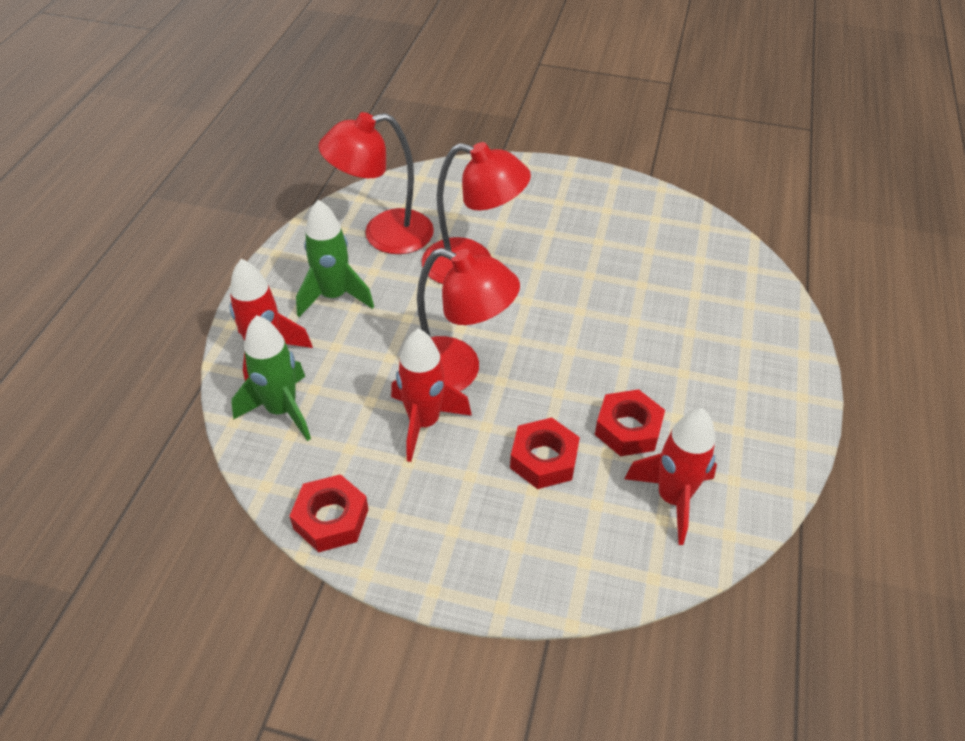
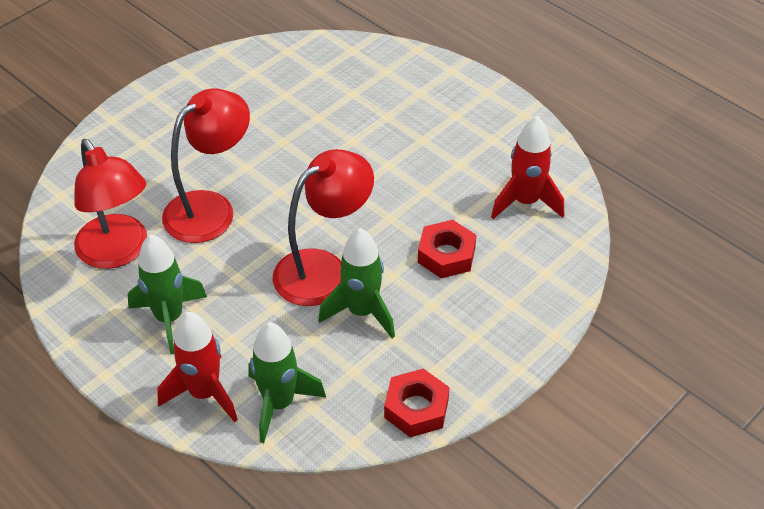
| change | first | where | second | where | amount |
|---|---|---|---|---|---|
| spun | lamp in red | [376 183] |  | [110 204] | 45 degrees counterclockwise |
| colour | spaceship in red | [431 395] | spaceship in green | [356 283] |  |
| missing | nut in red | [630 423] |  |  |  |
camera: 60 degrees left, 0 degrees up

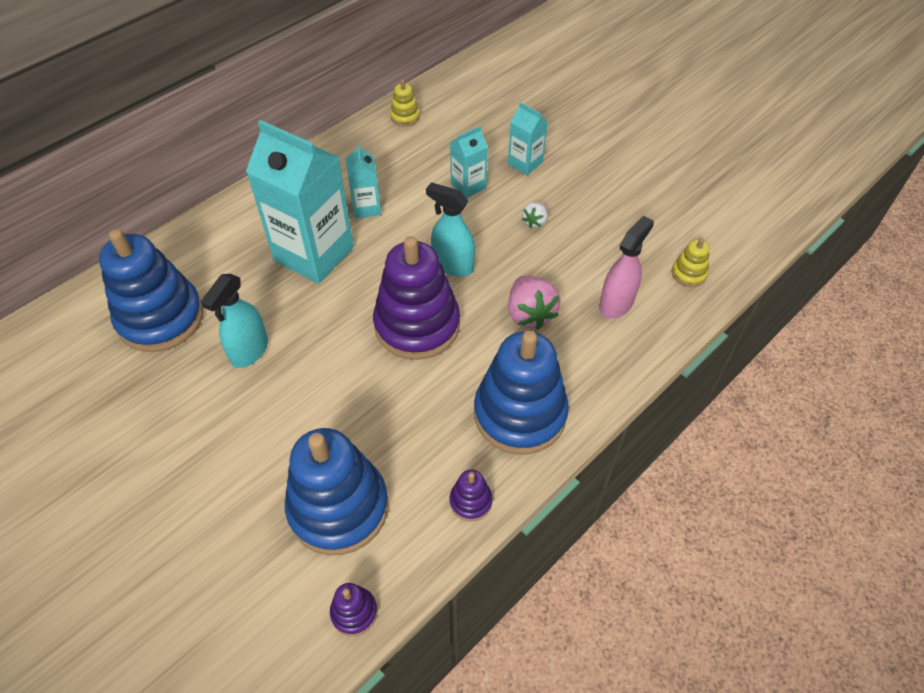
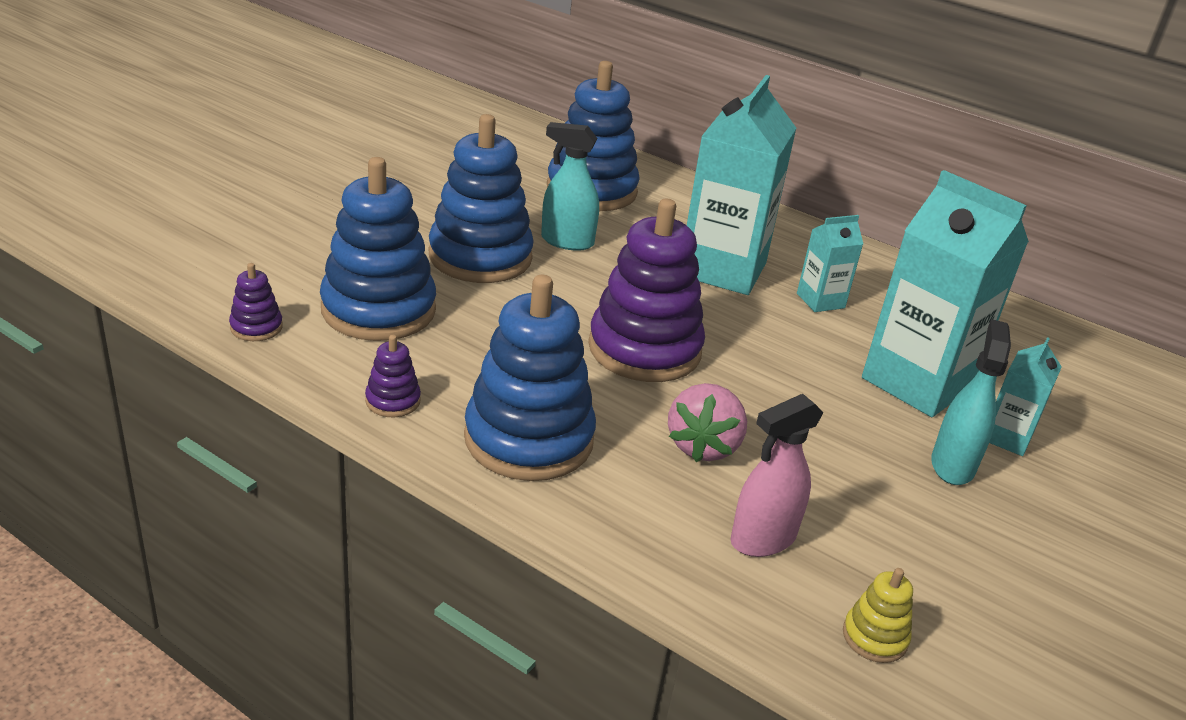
| change | first | where | second | where | amount |
|---|---|---|---|---|---|
| missing | stacking toy in bright yellow | [405 103] |  |  |  |
| size | milk carton in turquoise | [469 162] |  | [945 293] | x2.07 |
| relocated | sprayer in turquoise | [450 229] |  | [971 402] |  |
| missing | berry in pure white | [535 215] |  |  |  |
| spun | sprayer in rosy | [626 267] |  | [777 475] | 120 degrees clockwise |
| spun | berry in rosy | [534 303] |  | [707 422] | 45 degrees counterclockwise |
| appeared |  |  | stacking toy in cobalt | [481 198] |  |
camera: 75 degrees right, 20 degrees down

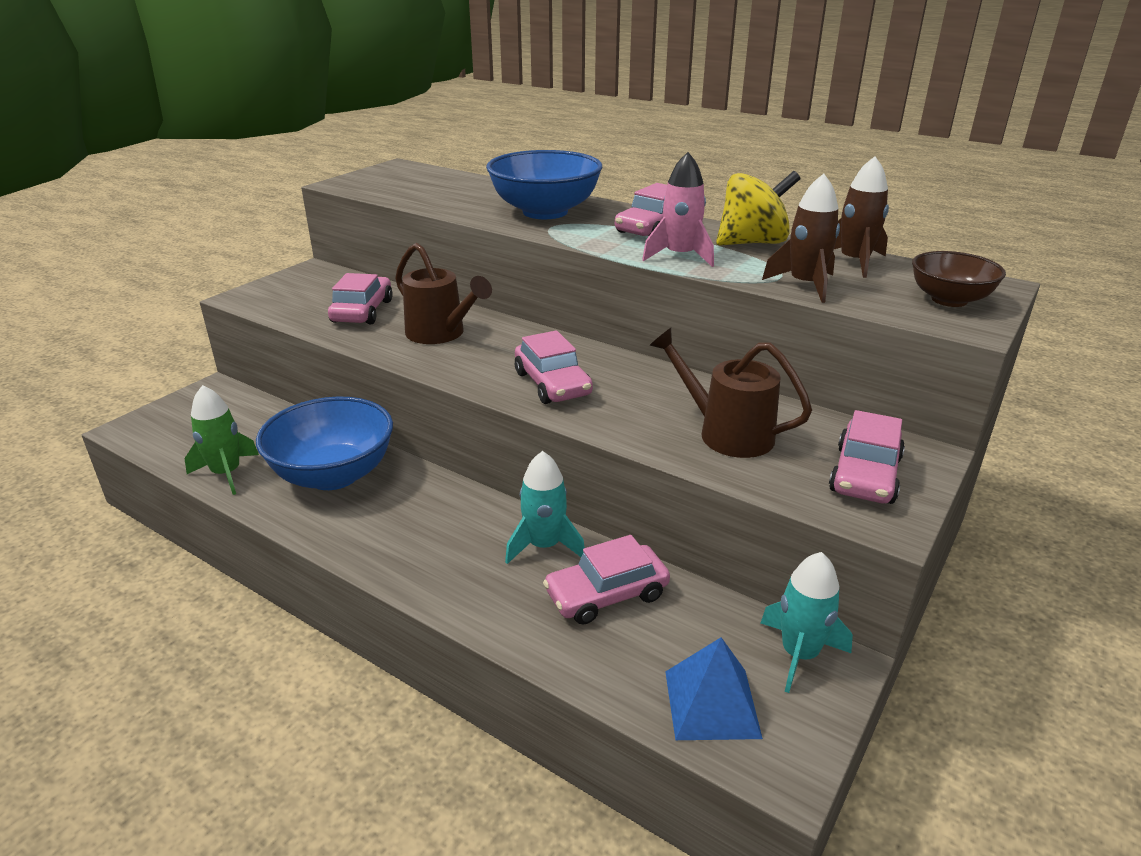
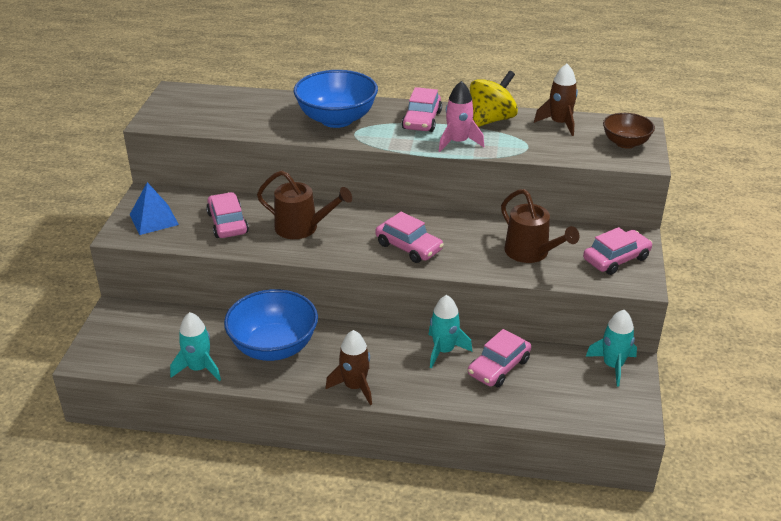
| change | first | where | second | where | amount |
|---|---|---|---|---|---|
| relocated | spaceship in dark brown | [801 238] |  | [349 367] |  |
| spun | watering can in dark brown | [730 393] |  | [540 226] | 135 degrees counterclockwise |
| colour | spaceship in green | [221 440] | spaceship in turquoise | [195 346] |  |
| spun | automobile in rosy | [867 457] |  | [618 251] | 120 degrees counterclockwise |
| relocated | pyramid shape in cobalt | [714 688] |  | [154 208] |  |
camera: 25 degrees left, 5 degrees up

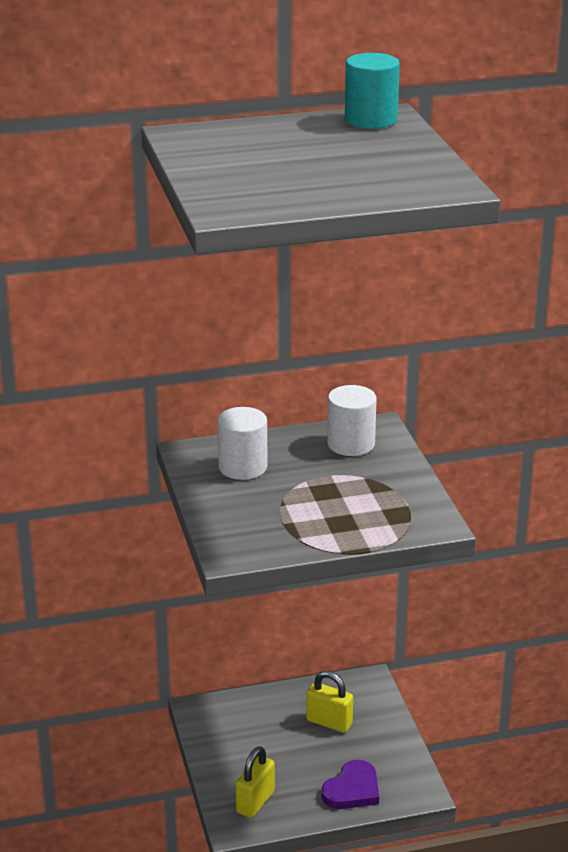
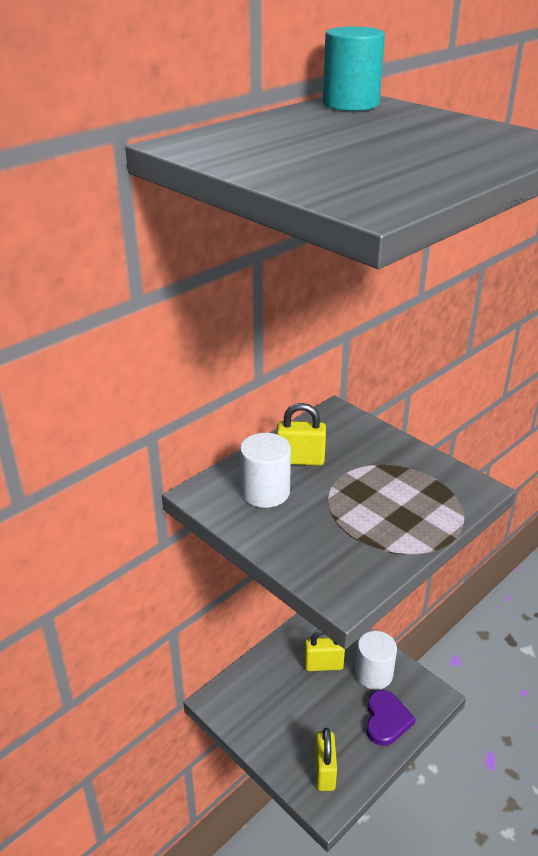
| change | first | where | second | where | amount |
|---|---|---|---|---|---|
| relocated | cylinder shape in pure white | [352 420] |  | [376 660] |  |
| appeared |  |  | padlock in bright yellow | [301 434] |  |
camera: 30 degrees left, 5 degrees up

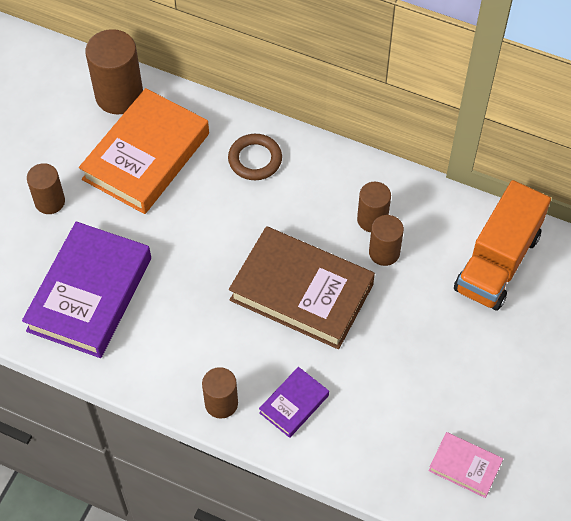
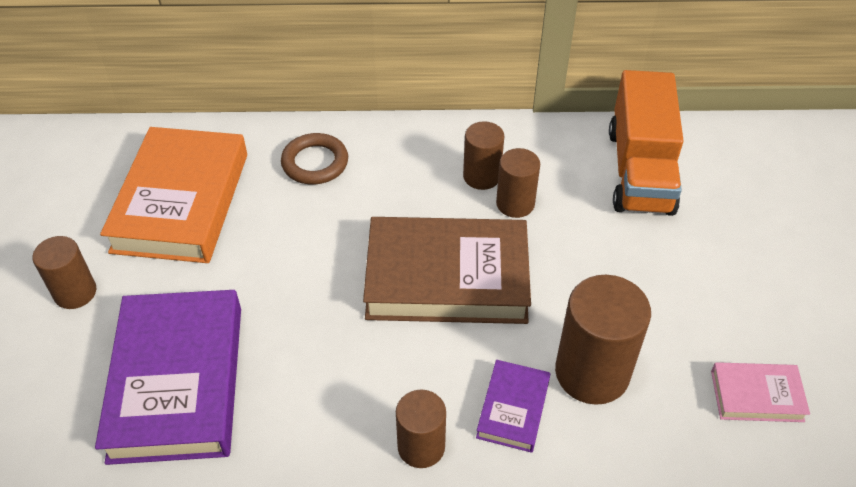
| change | first | where | second | where | amount |
|---|---|---|---|---|---|
| relocated | cylinder shape in dark brown | [114 72] |  | [603 340] |  |
camera: 25 degrees left, 10 degrees down

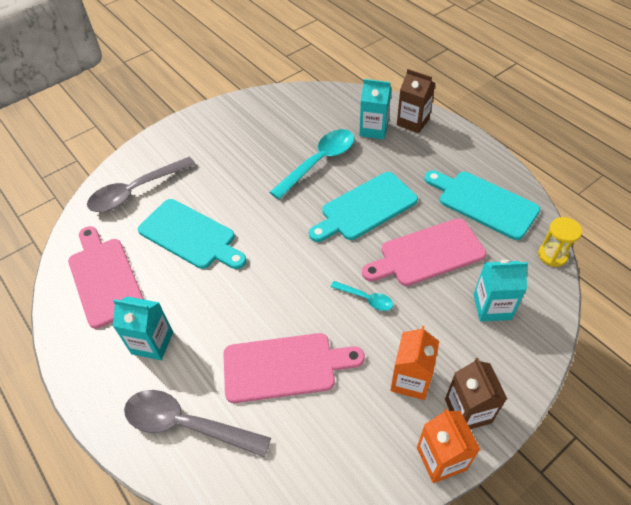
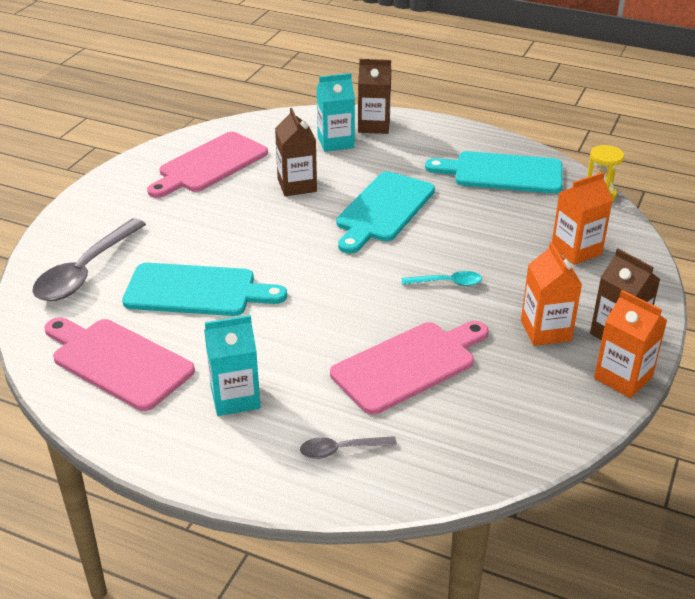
| change | first | where | second | where | amount |
|---|---|---|---|---|---|
| exchanged | spoon in turquoise | [312 164] | milk carton in dark brown | [296 152] |  |
| relocated | chopping board in rosy | [424 252] |  | [207 165] |  |
| colour | milk carton in turquoise | [500 290] | milk carton in orange-coloured | [582 218] |  |
| size | spoon in gray | [197 423] |  | [348 447] | x0.50 |
camera: 30 degrees left, 15 degrees down

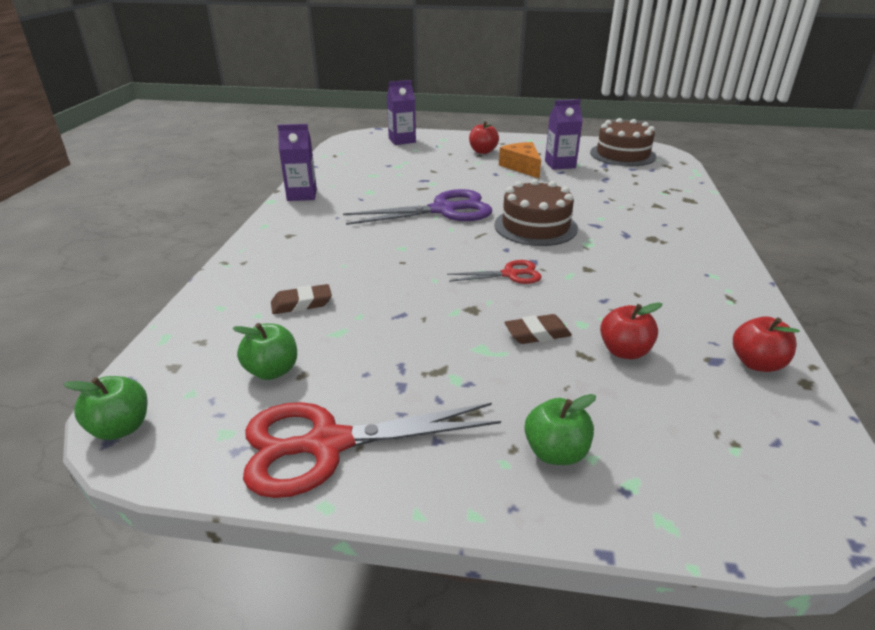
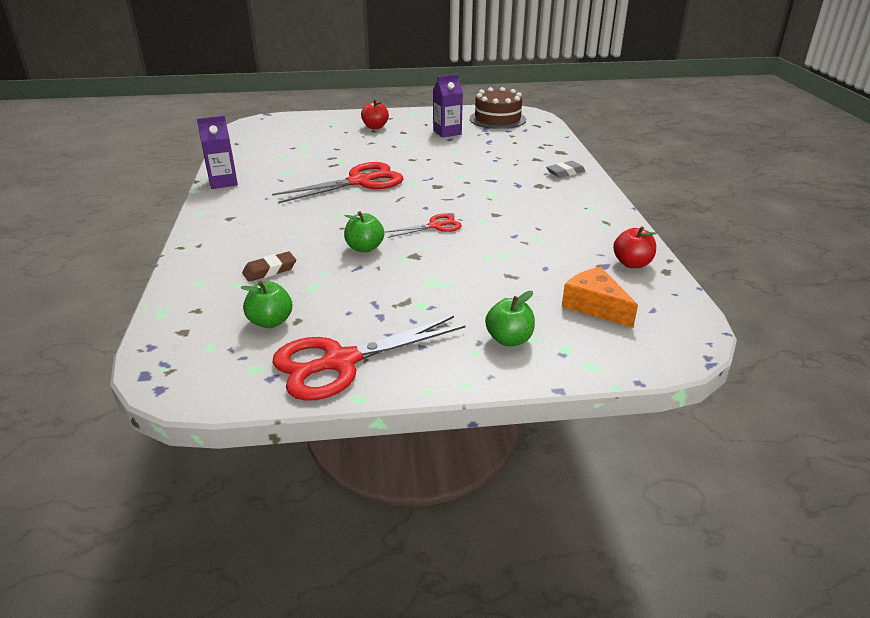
| change | first | where | second | where | amount |
|---|---|---|---|---|---|
| missing | milk carton in purple | [401 112] |  |  |  |
| relocated | cheese in orange-coloured | [520 160] |  | [600 297] |  |
| missing | cake in dark brown | [536 212] |  |  |  |
| colour | shears in purple | [417 207] | shears in red | [338 182] |  |
| missing | toy apple in red | [631 330] |  |  |  |
| missing | pencil eraser in dark brown | [538 329] |  |  |  |
| relocated | toy apple in green | [105 408] |  | [364 231] |  |
| appeared |  |  | pencil eraser in gray | [565 169] |  |
camera: 15 degrees left, 0 degrees up

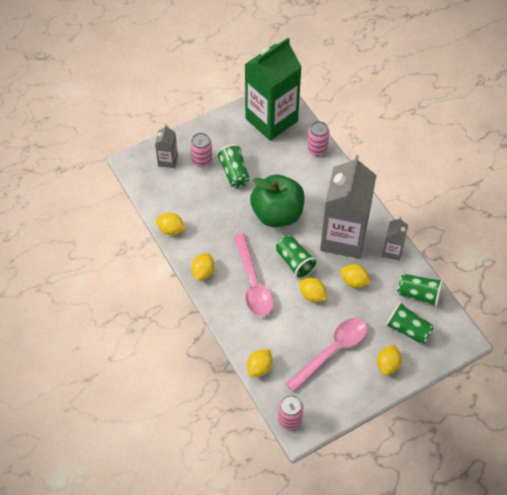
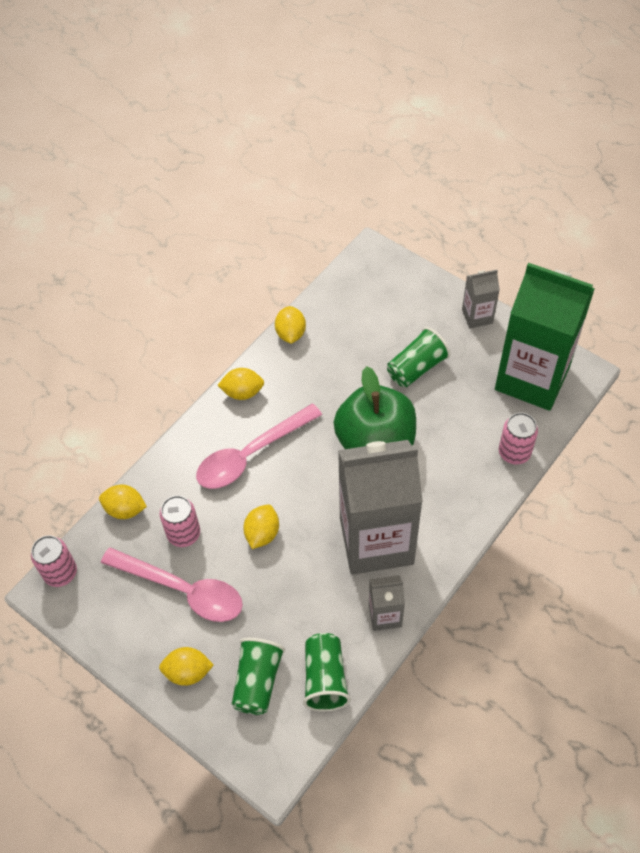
| change | first | where | second | where | amount |
|---|---|---|---|---|---|
| relocated | milk carton in gray | [166 146] |  | [481 299] |  |
| relocated | soda can in rosy | [201 150] |  | [180 521] |  |
| missing | tumbler in green | [297 257] |  |  |  |
| missing | toy lemon in bright yellow | [355 276] |  |  |  |
camera: 70 degrees right, 0 degrees up

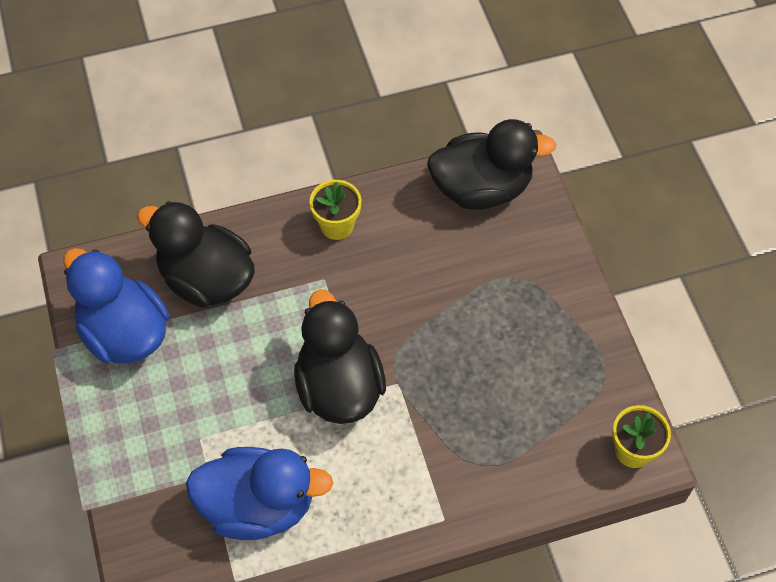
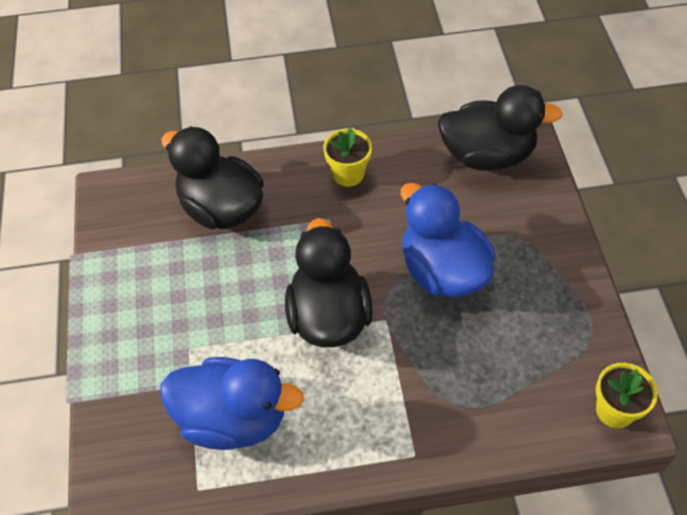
| change | first | where | second | where | amount |
|---|---|---|---|---|---|
| relocated | duck in cobalt | [116 306] |  | [448 240] |  |
camera: 10 degrees right, 5 degrees down

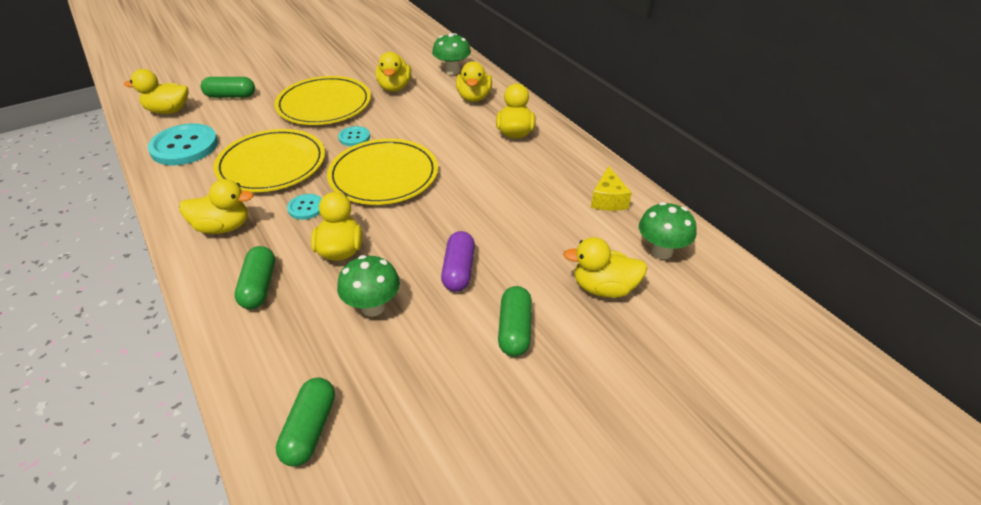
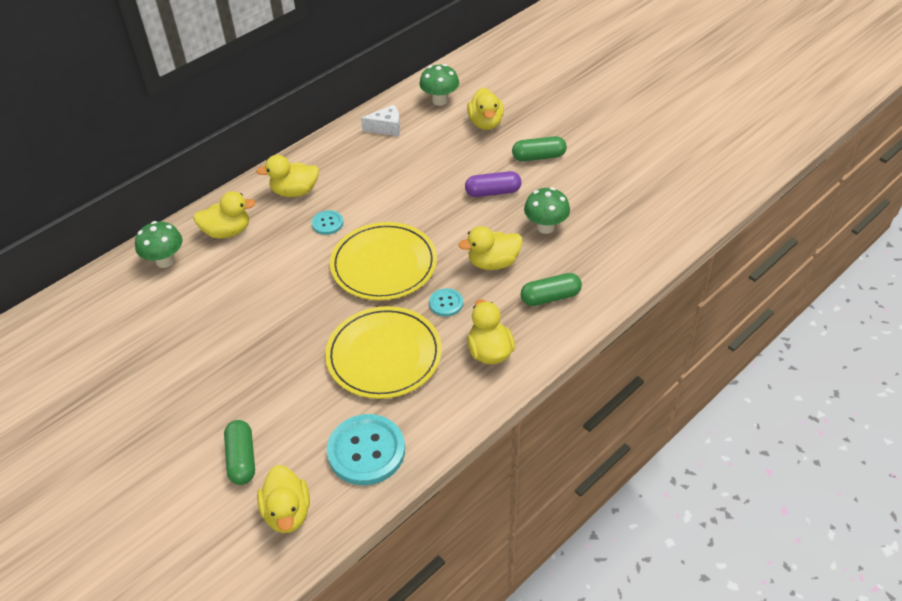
| change | first | where | second | where | amount |
|---|---|---|---|---|---|
| missing | duck in bright yellow | [393 72] |  |  |  |
| missing | flat dish in bright yellow | [322 100] |  |  |  |
| relocated | sewing button in turquoise | [354 136] |  | [327 222] |  |
| colour | cheese in bright yellow | [611 188] | cheese in pure white | [380 120] |  |
| missing | pill in green | [305 422] |  |  |  |
camera: 100 degrees left, 5 degrees up

